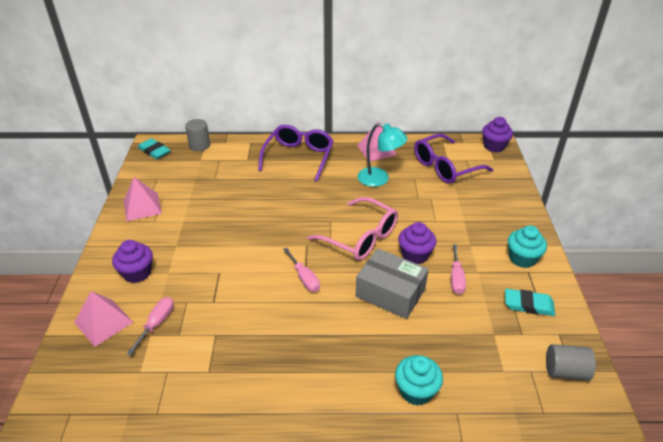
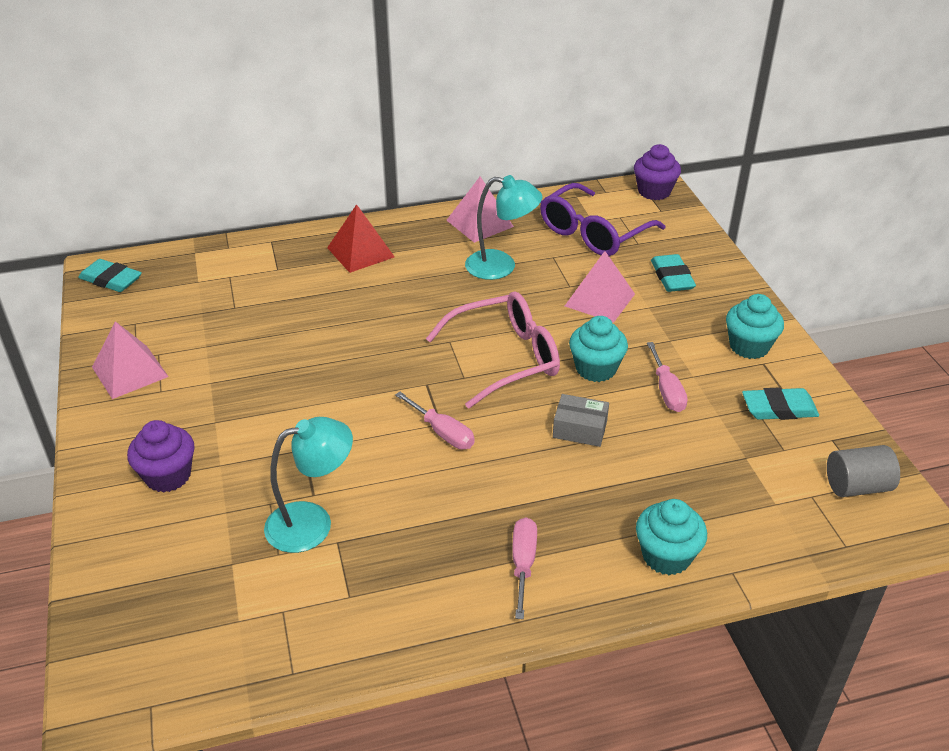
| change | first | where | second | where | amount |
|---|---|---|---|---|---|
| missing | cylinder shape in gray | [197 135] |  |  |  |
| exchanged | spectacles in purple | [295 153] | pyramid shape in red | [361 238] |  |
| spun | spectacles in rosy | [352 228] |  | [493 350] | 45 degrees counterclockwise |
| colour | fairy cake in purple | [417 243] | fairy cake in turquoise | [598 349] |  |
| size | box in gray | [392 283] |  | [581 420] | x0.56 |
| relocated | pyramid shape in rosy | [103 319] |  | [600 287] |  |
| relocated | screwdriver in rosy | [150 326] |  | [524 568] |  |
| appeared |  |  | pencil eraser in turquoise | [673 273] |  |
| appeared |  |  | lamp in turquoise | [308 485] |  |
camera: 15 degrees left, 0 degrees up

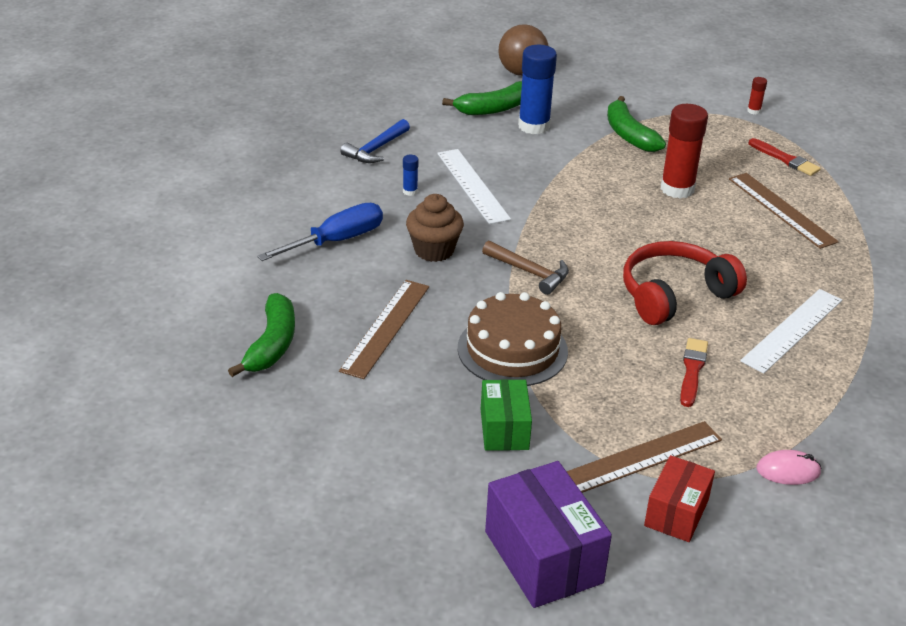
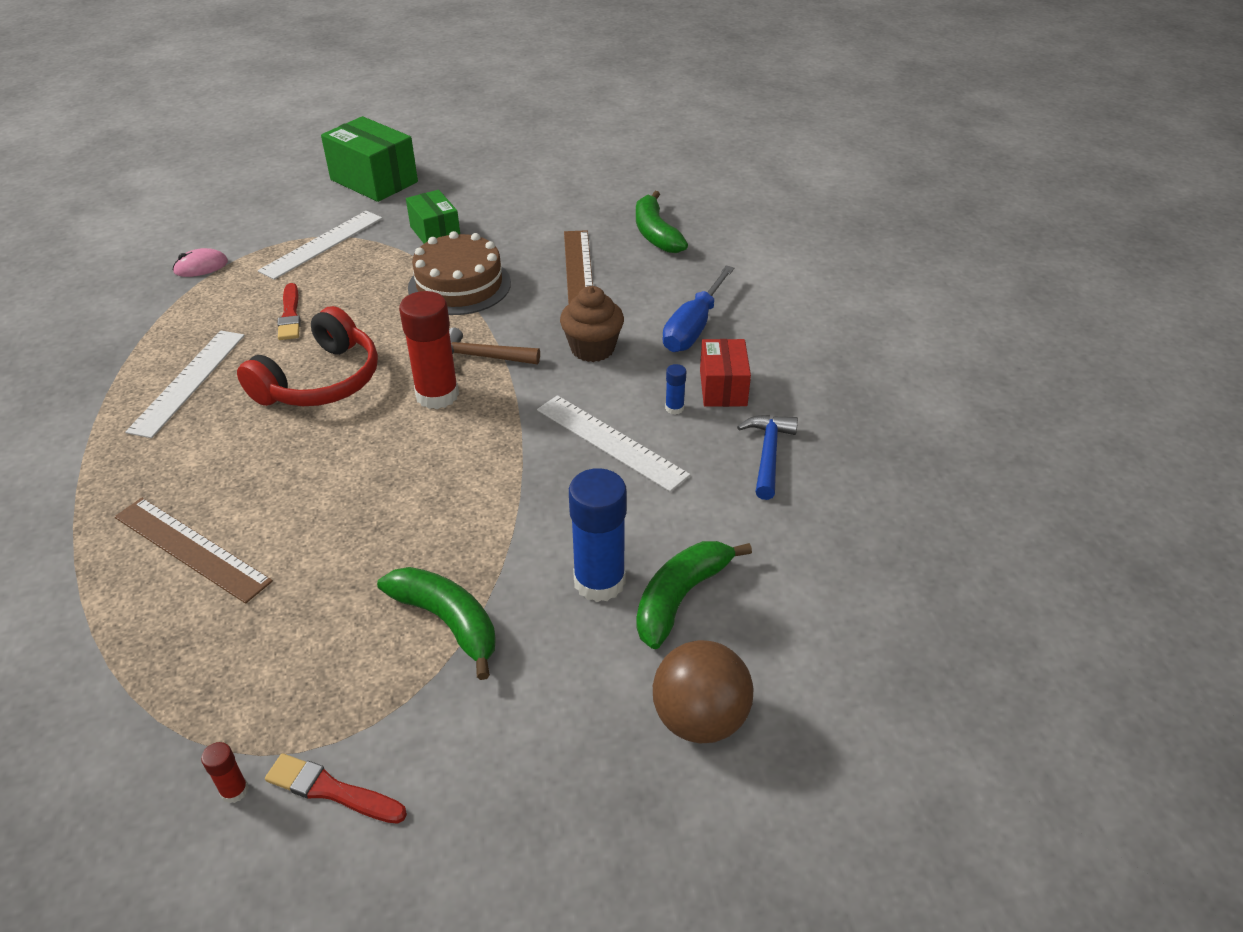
| change | first | where | second | where | amount |
|---|---|---|---|---|---|
| relocated | glue stick in red | [684 151] |  | [429 350] |  |
| relocated | paint brush in red | [785 157] |  | [336 788] |  |
| colour | ruler in dark brown | [644 457] | ruler in pure white | [320 245] |  |
| relocated | box in red | [679 498] |  | [725 373] |  |
| colour | box in purple | [548 534] | box in green | [369 159] |  |
camera: 155 degrees right, 5 degrees up

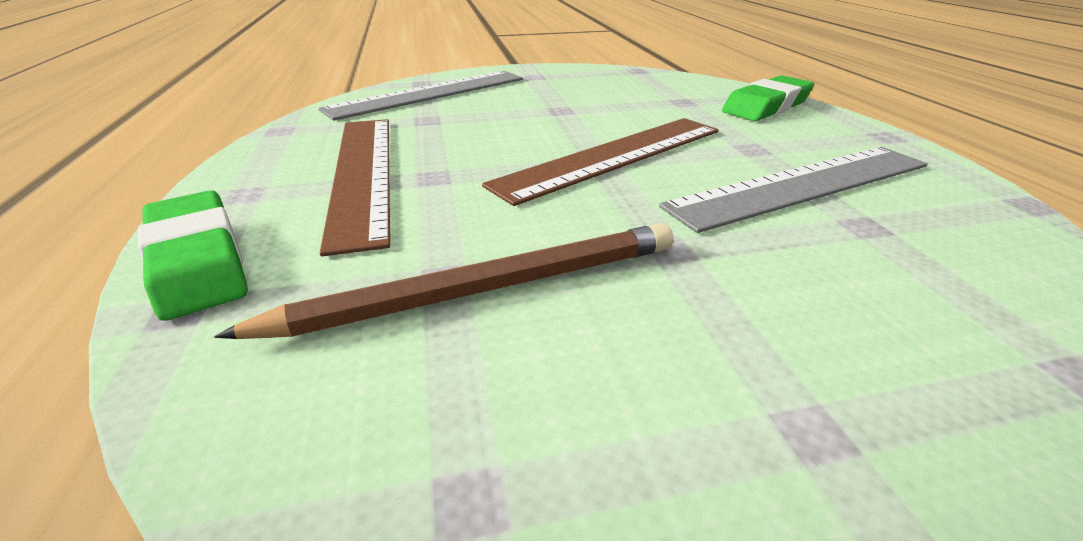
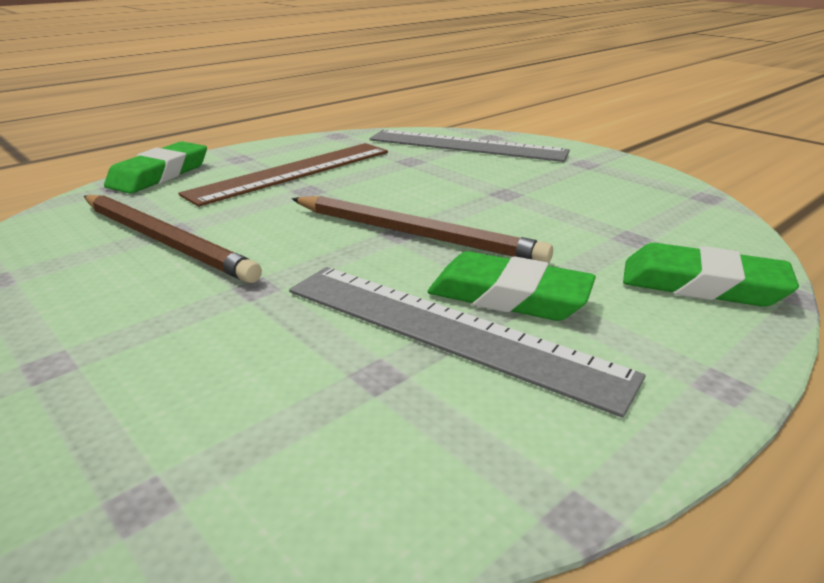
| change | first | where | second | where | amount |
|---|---|---|---|---|---|
| exchanged | ruler in dark brown | [600 162] | lead pencil in dark brown | [422 229] |  |
| appeared |  |  | pencil eraser in green | [512 286] |  |
camera: 60 degrees right, 5 degrees down

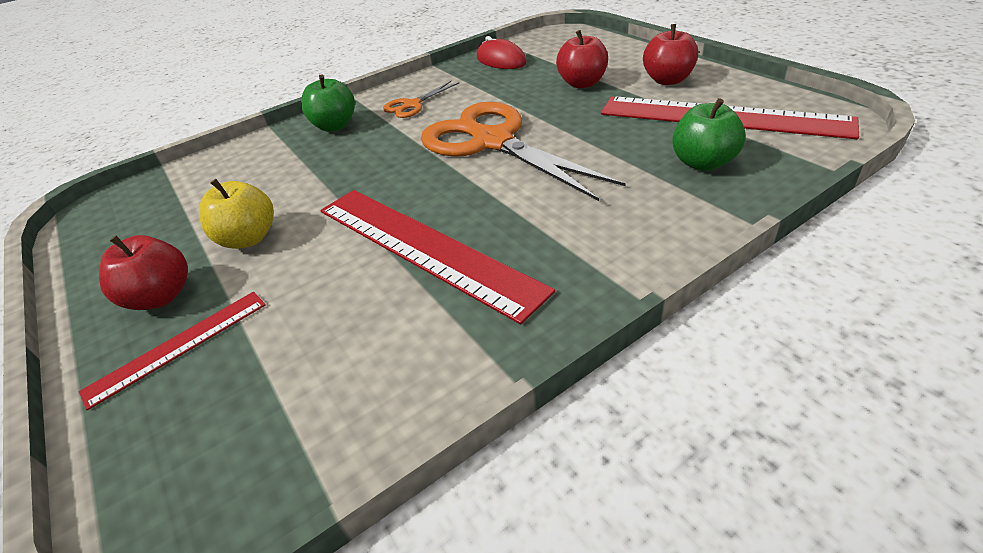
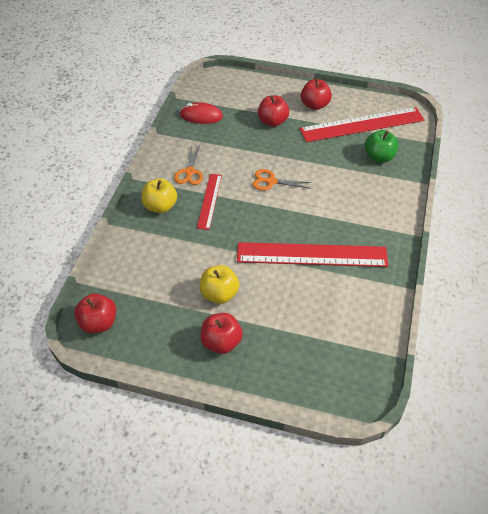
| change | first | where | second | where | amount |
|---|---|---|---|---|---|
| colour | toy apple in green | [328 103] | toy apple in bright yellow | [159 196] |  |
| size | shears in orange-coloured | [523 151] |  | [282 179] | x0.45 |
| relocated | ruler in red | [172 351] |  | [209 202] |  |
| appeared |  |  | toy apple in red | [95 313] |  |
camera: 45 degrees left, 10 degrees up

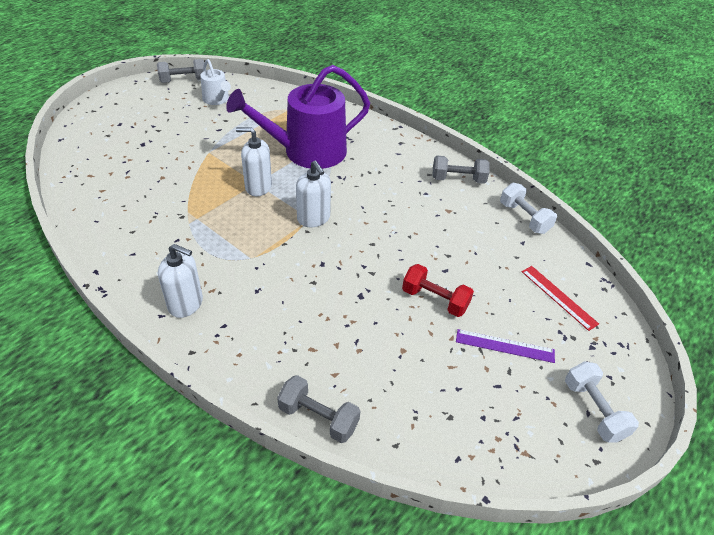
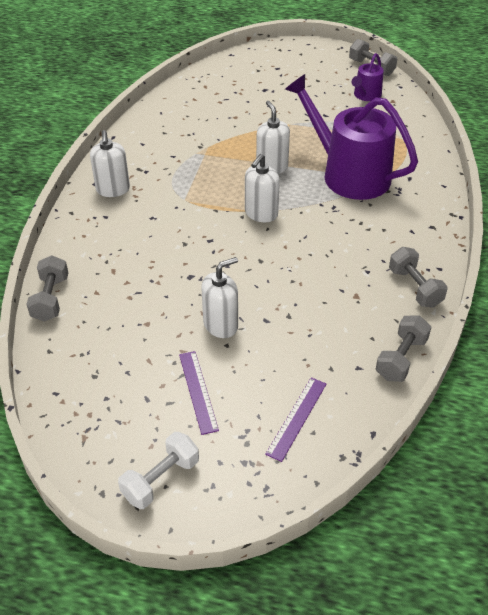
| change | first | where | second | where | amount |
|---|---|---|---|---|---|
| colour | watering can in pure white | [215 82] | watering can in purple | [368 77] |  |
| colour | hand weight in pure white | [528 208] | hand weight in gray | [403 348] |  |
| exchanged | hand weight in red | [438 290] | pump bottle in pure white | [219 297] |  |
| colour | ruler in red | [560 298] | ruler in purple | [295 419] |  |
camera: 65 degrees right, 0 degrees up

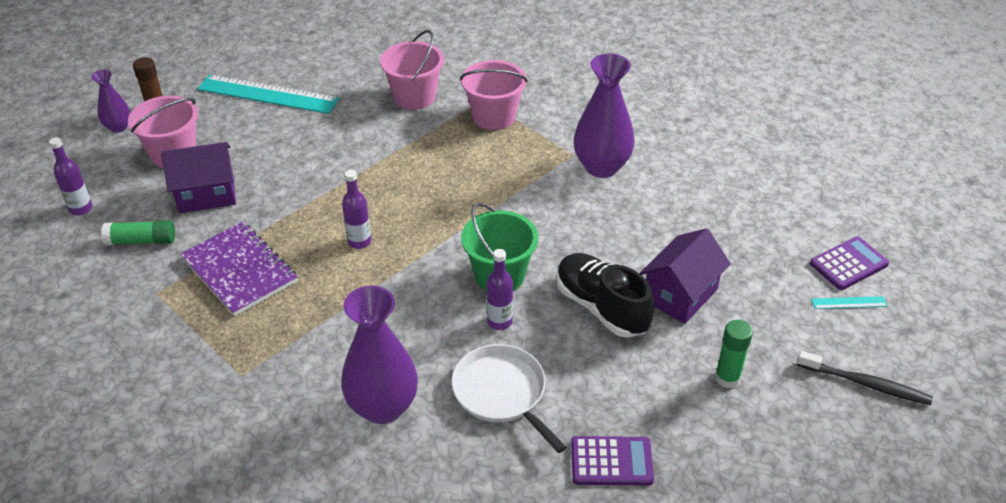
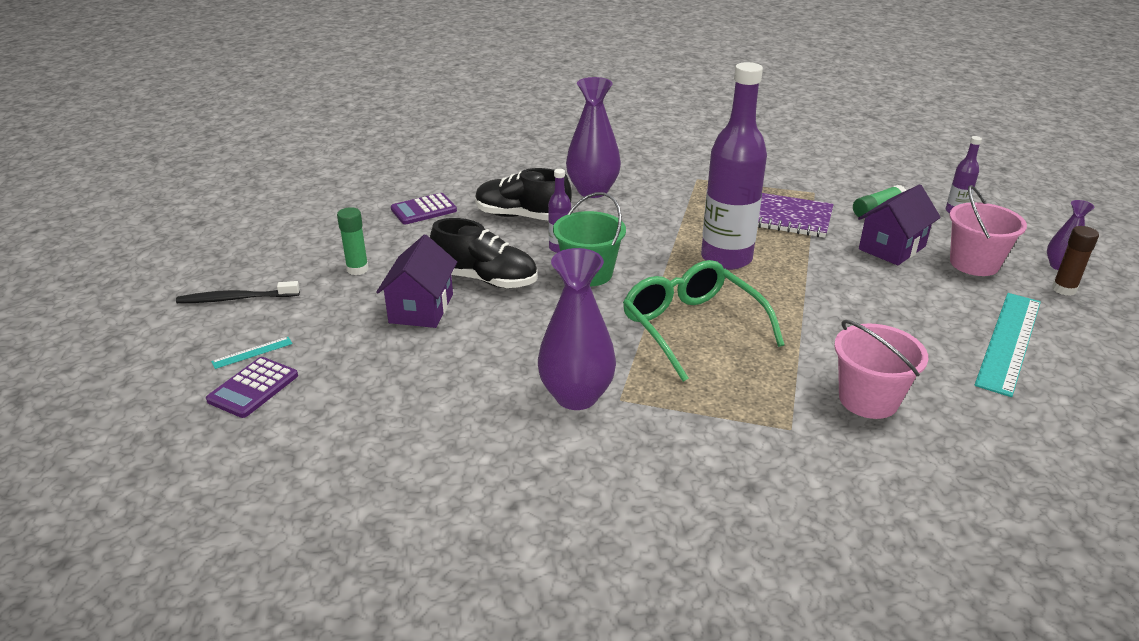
| change | first | where | second | where | amount |
|---|---|---|---|---|---|
| missing | sand bucket in rosy | [494 95] |  |  |  |
| spun | ruler in turquoise | [268 94] |  | [1007 345] | 45 degrees counterclockwise |
| size | drink bottle in purple | [356 209] |  | [734 166] | x2.27 |
| exchanged | pan in pure white | [509 398] | lace-up shoe in black | [523 194] |  |
| appeared |  |  | spectacles in green | [704 321] |  |
camera: 150 degrees right, 10 degrees down

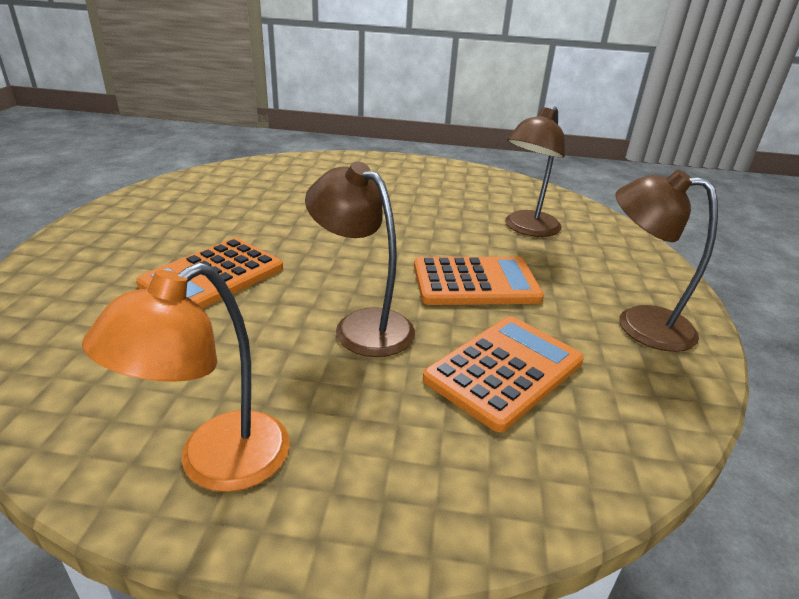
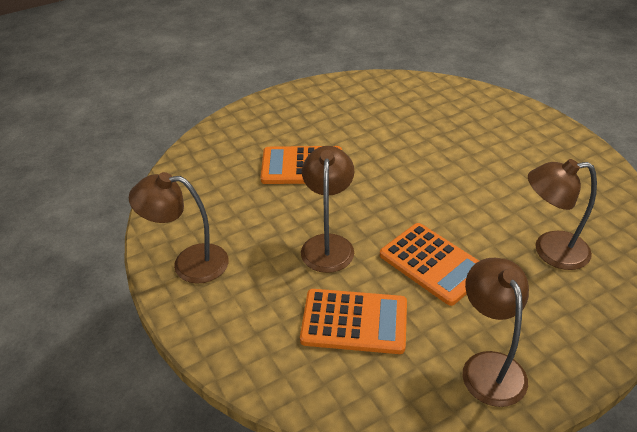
| change | first | where | second | where | amount |
|---|---|---|---|---|---|
| colour | lamp in orange-coloured | [186 377] | lamp in dark brown | [179 228] |  |
camera: 55 degrees right, 10 degrees up

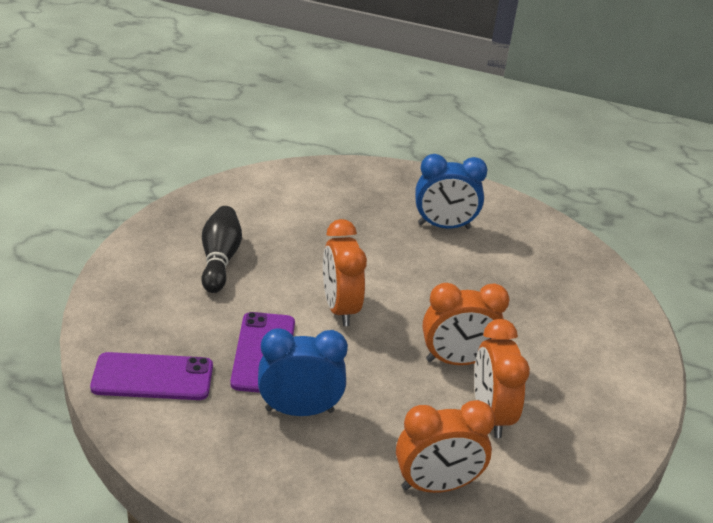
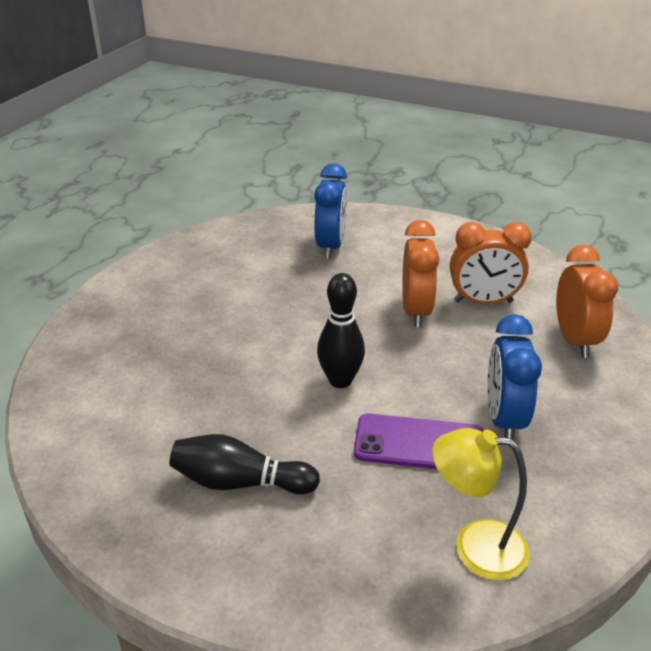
| change | first | where | second | where | amount |
|---|---|---|---|---|---|
| relocated | clock in cobalt | [451 191] |  | [330 211] |  |
| exchanged | clock in orange-coloured | [345 272] | bowling pin in black | [341 330] |  |
| exchanged | phone in purple | [151 376] | lamp in bright yellow | [481 504] |  |
camera: 80 degrees left, 0 degrees up

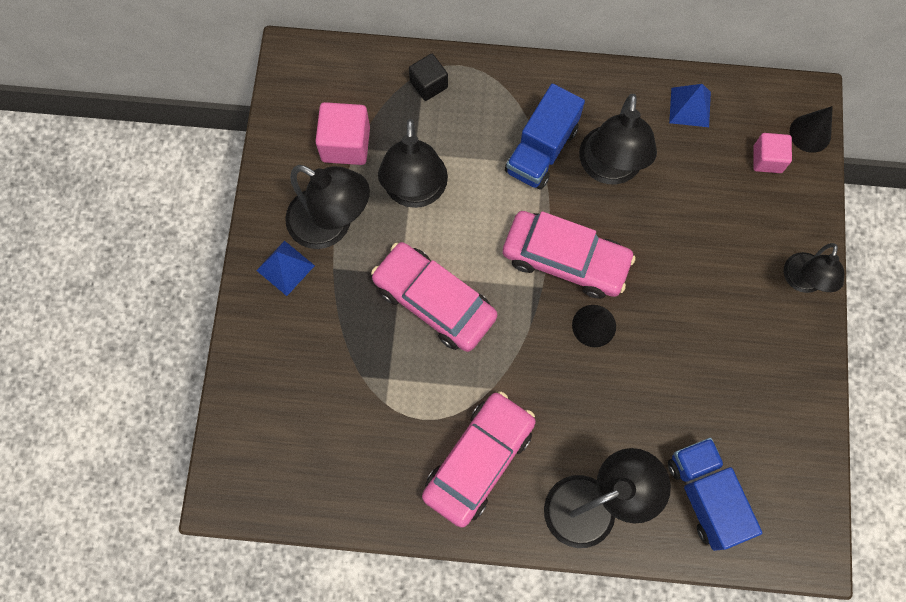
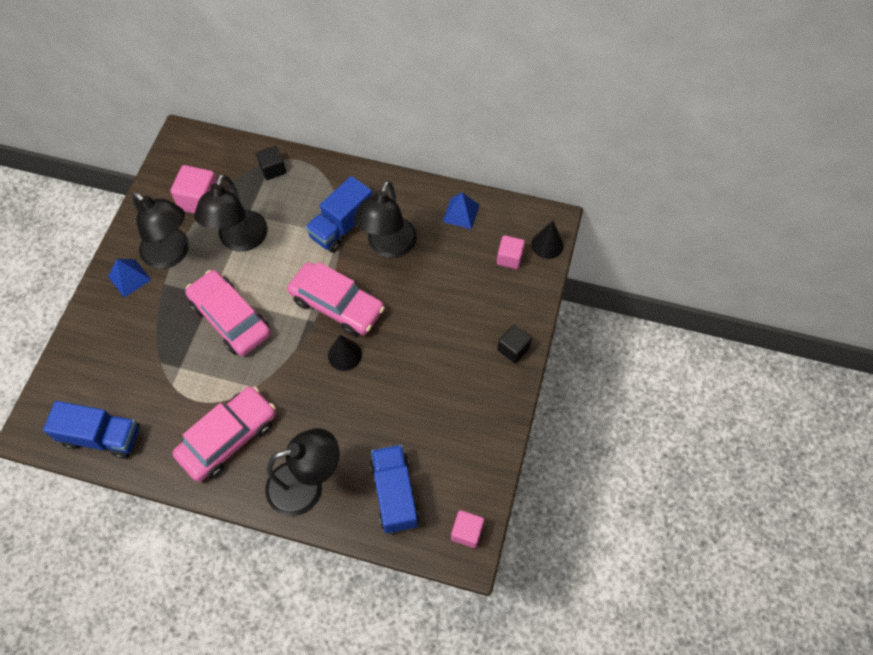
| change | first | where | second | where | amount |
|---|---|---|---|---|---|
| exchanged | lamp in black | [814 268] | solid cube in black | [514 344] |  |
| appeared |  |  | toy truck in cobalt | [91 430] |  |
| appeared |  |  | solid cube in rosy | [467 529] |  |
camera: 10 degrees right, 10 degrees down

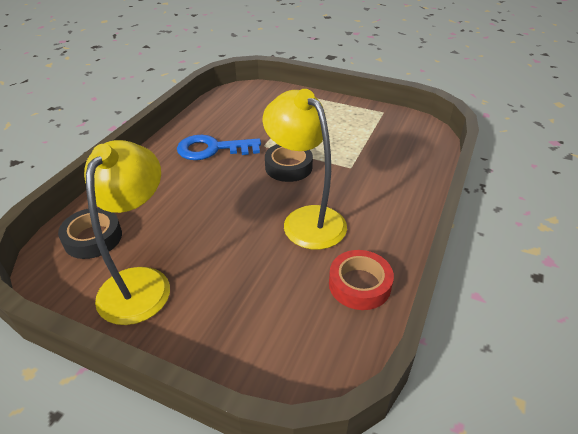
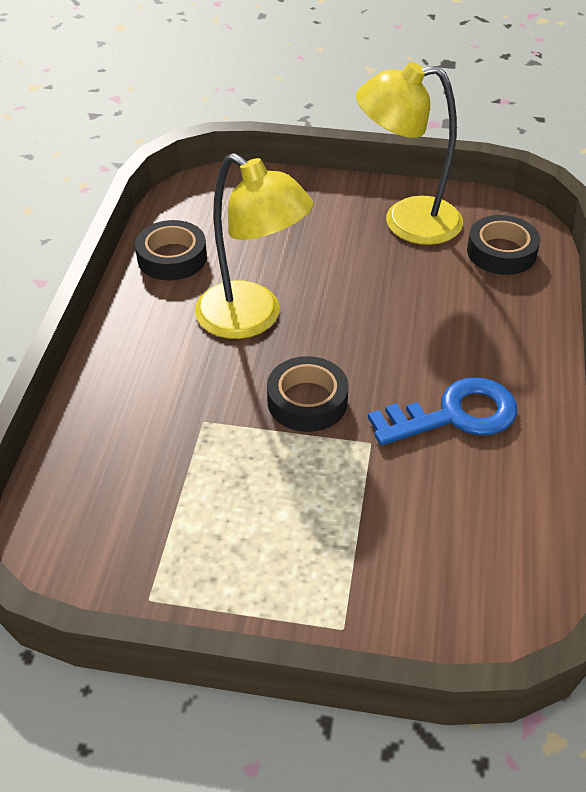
| change | first | where | second | where | amount |
|---|---|---|---|---|---|
| spun | lamp in bright yellow | [127 232] |  | [409 153] | 90 degrees clockwise |
| colour | roll of tape in red | [361 280] | roll of tape in black | [171 250] |  |
camera: 165 degrees right, 5 degrees up

